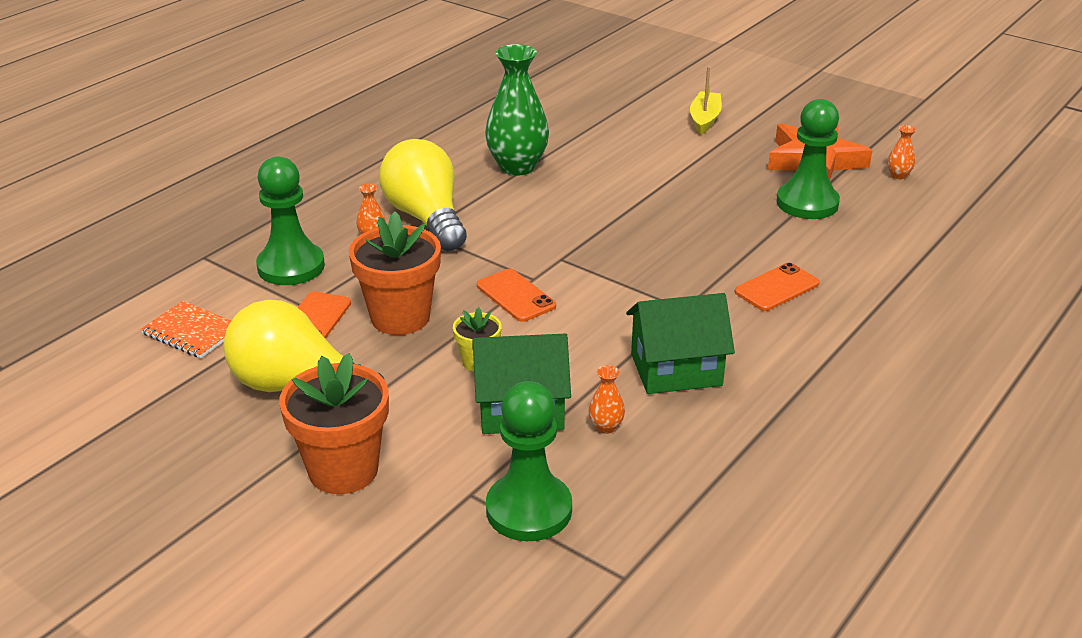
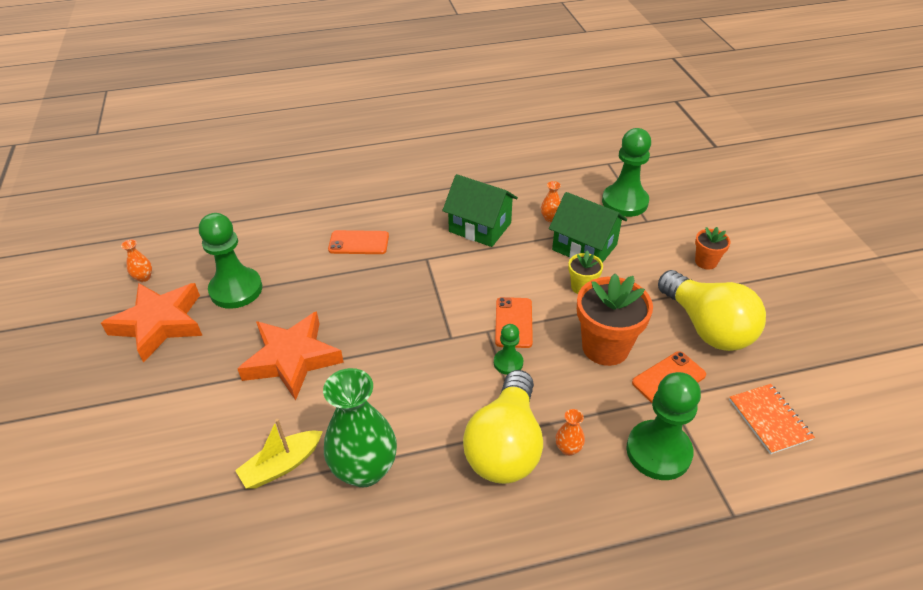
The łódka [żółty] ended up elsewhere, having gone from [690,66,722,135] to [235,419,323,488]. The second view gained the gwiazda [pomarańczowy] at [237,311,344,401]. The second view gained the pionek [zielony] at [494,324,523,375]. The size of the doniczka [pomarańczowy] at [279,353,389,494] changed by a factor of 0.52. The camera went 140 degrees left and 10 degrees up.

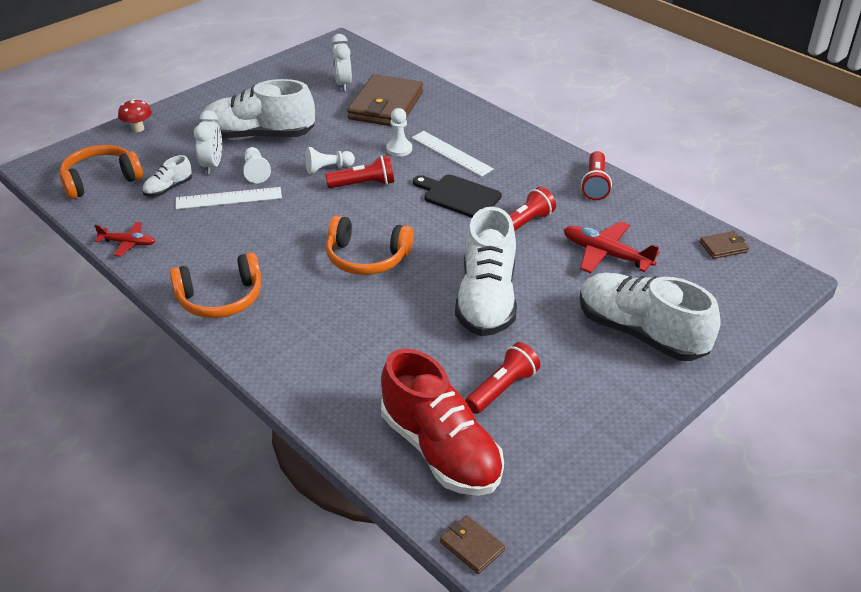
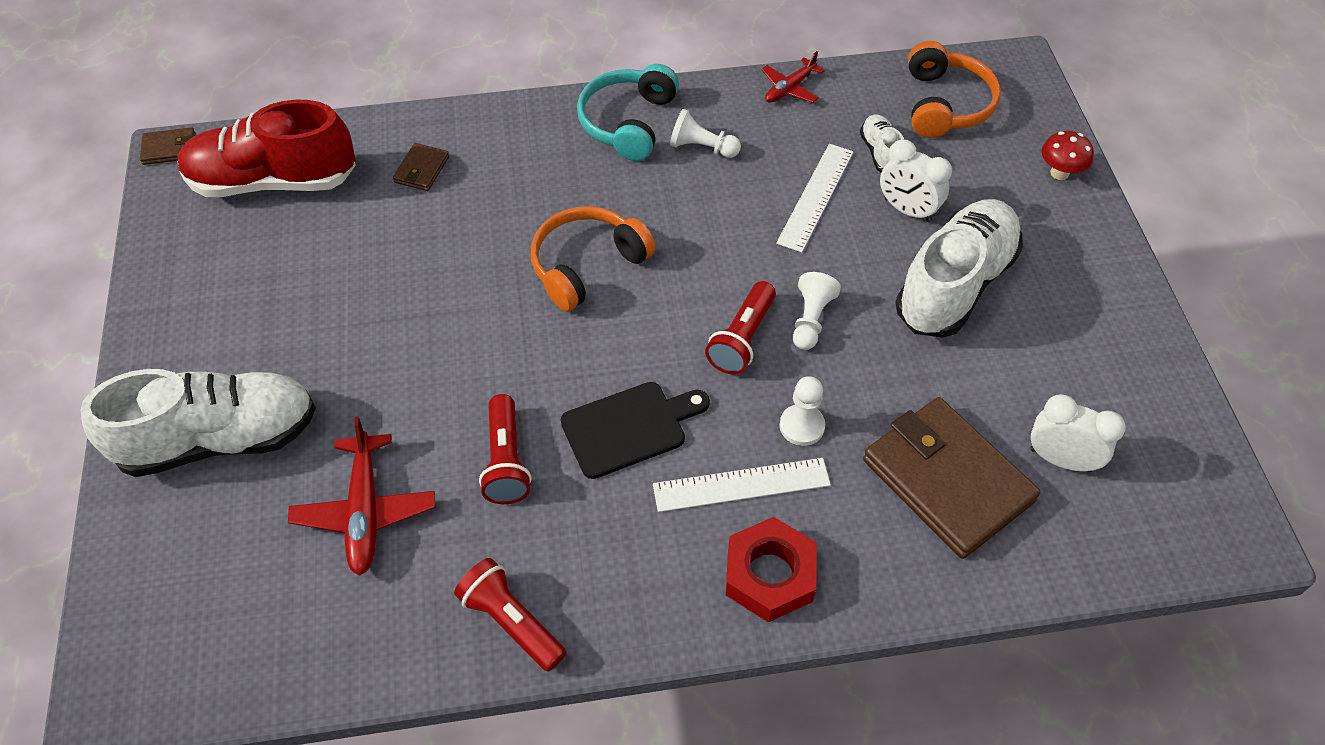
The samolot [czerwony] at [563,221,660,273] ended up facing another way, 105 degrees clockwise from before. The portfel [brązowy] ended up elsewhere, having gone from [700,231,749,259] to [393,143,449,191]. What was the słuchawki [pomarańczowy] at [170,252,261,318] turned into the słuchawki [turkusowy] at [577,64,679,161]. The pionek [biały] ended up elsewhere, having gone from [243,147,271,183] to [670,109,741,158]. The second view gained the nakrętka [czerwony] at [726,517,817,622]. The second view lost the but [biały] at [455,207,517,336]. The second view lost the latarka [czerwony] at [465,342,540,414]. The camera went 125 degrees right and 15 degrees up.

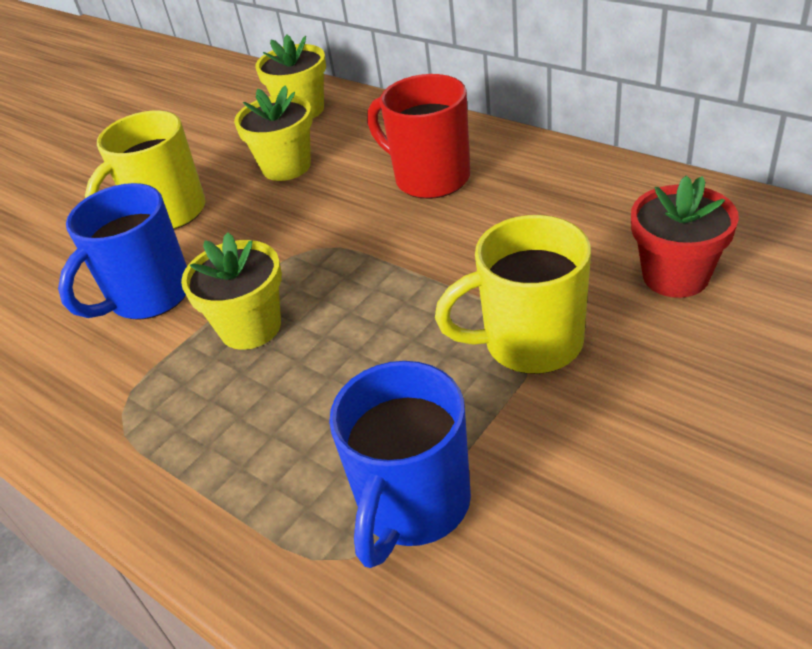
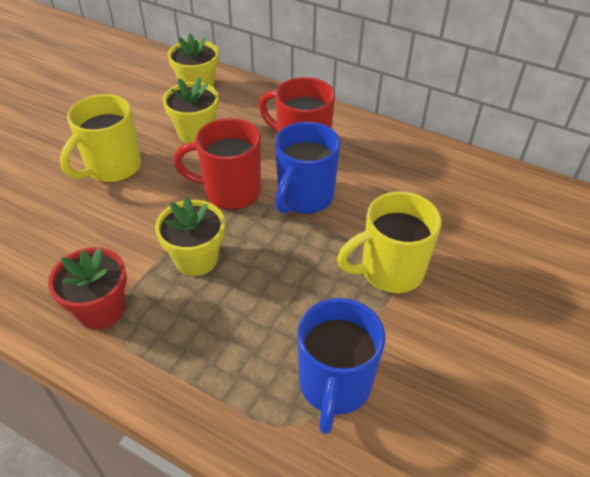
The doniczka [czerwony] ended up elsewhere, having gone from [631,175,739,298] to [48,247,127,330]. The second view gained the kubek [czerwony] at [173,118,261,210]. The kubek [niebieski] ended up elsewhere, having gone from [58,183,187,320] to [275,122,340,214]. The camera went 15 degrees left and 5 degrees up.

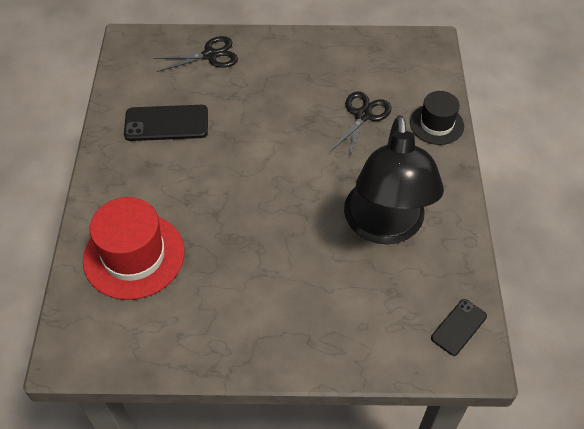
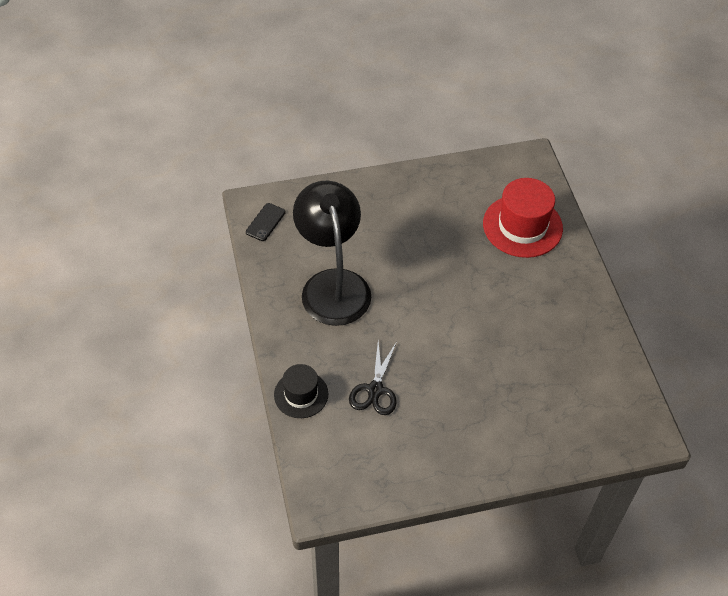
The second view lost the telefon [czarny] at [124,105,208,141]. The second view lost the nożyczki [czarny] at [153,36,238,72]. The camera went 165 degrees right and 0 degrees up.

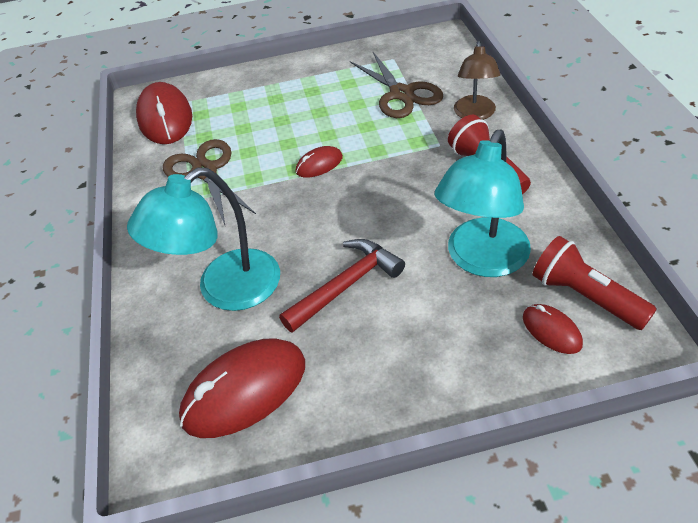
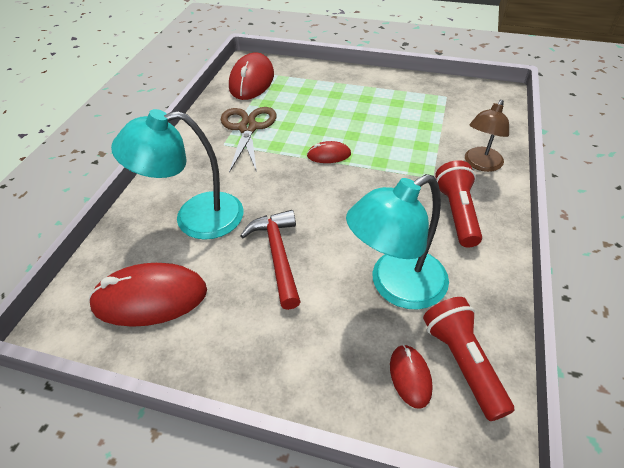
The młotek [czerwony] at [279,239,405,333] ended up facing another way, 90 degrees counterclockwise from before. The second view lost the nożyczki [brązowy] at [350,52,443,118]. The camera went 25 degrees right and 0 degrees up.

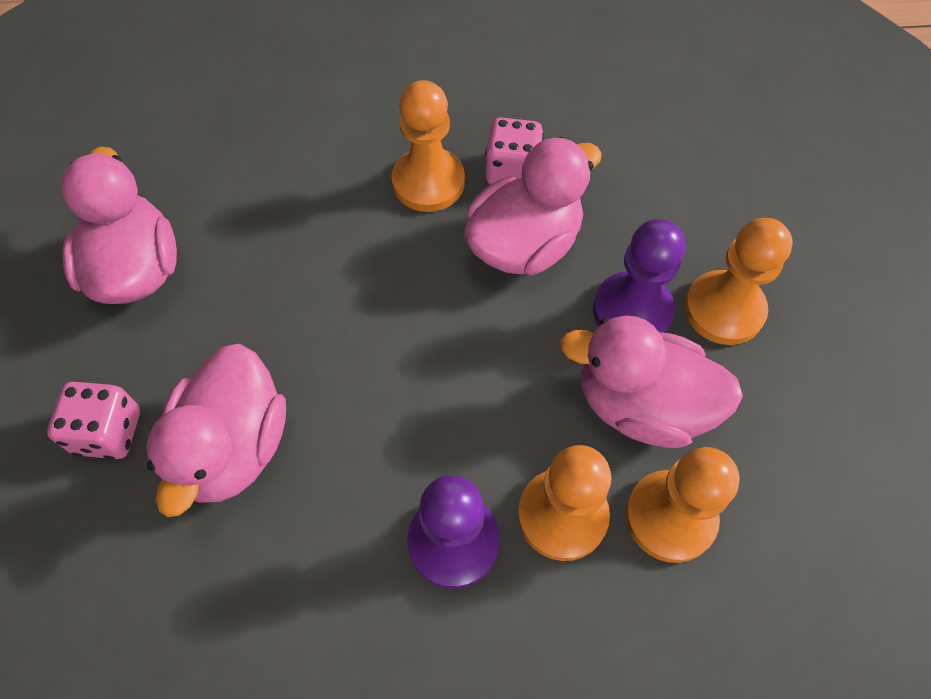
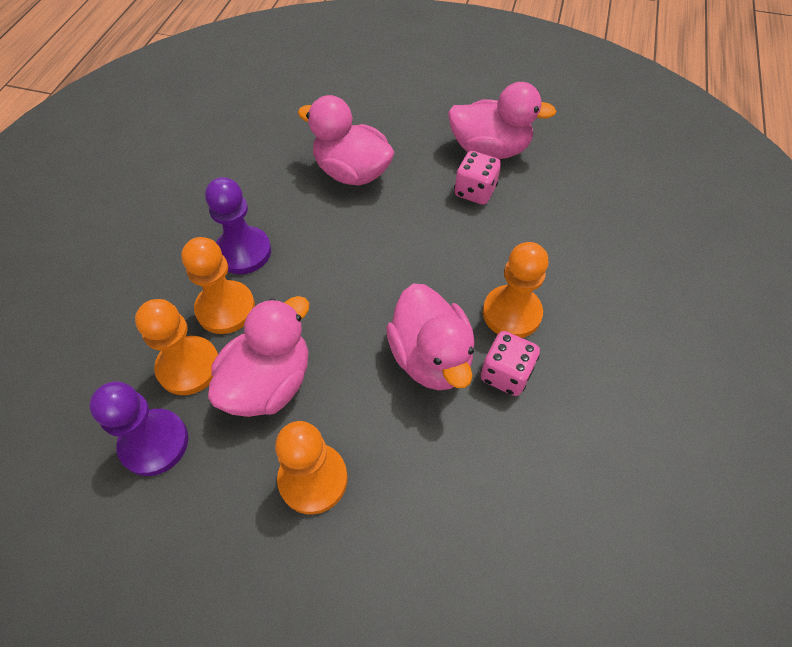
The pionek [fioletowy] ended up elsewhere, having gone from [593,219,686,333] to [89,381,188,476]. The kostka do gry [różowy] ended up elsewhere, having gone from [47,382,140,460] to [454,151,501,205]. The camera went 110 degrees right and 5 degrees down.

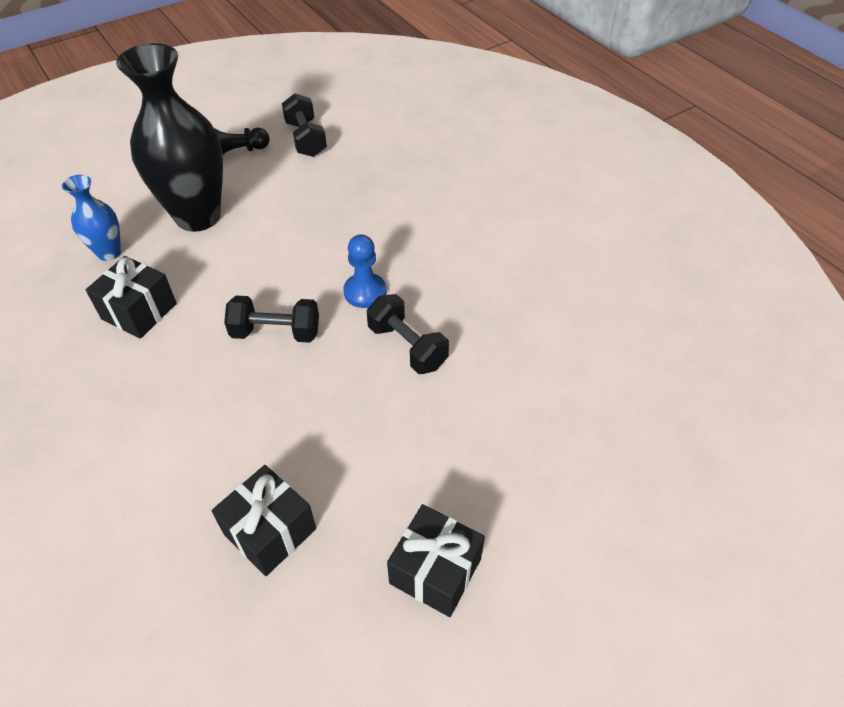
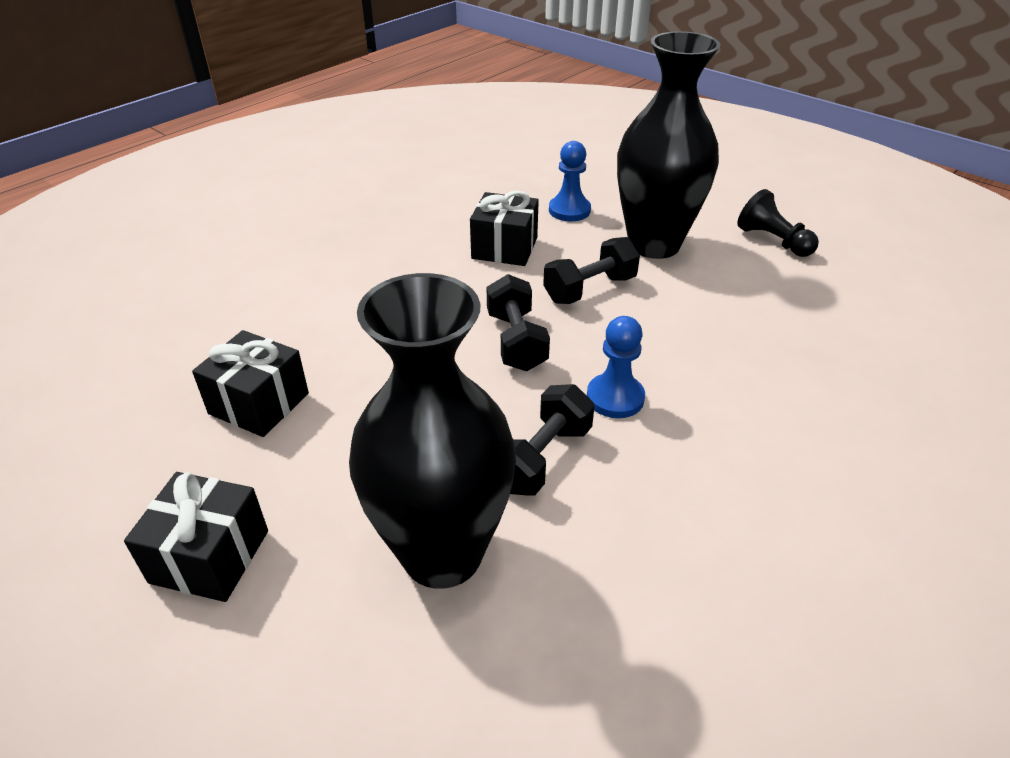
The second view gained the wazon [czarny] at [349,273,516,589]. The hantel [czarny] ended up elsewhere, having gone from [282,93,327,157] to [543,237,640,304]. Where the wazon [niebieski] stood at [62,175,121,261], the pionek [niebieski] came to stand at [549,141,591,221]. The camera went 75 degrees right and 10 degrees down.

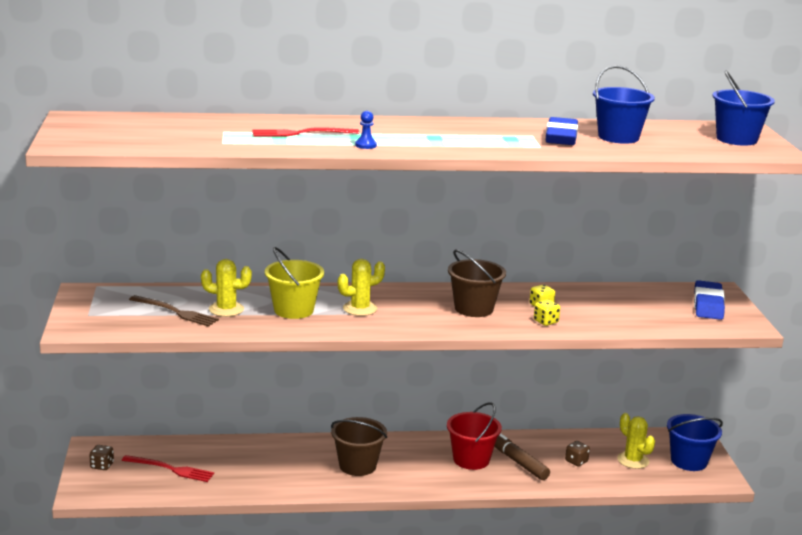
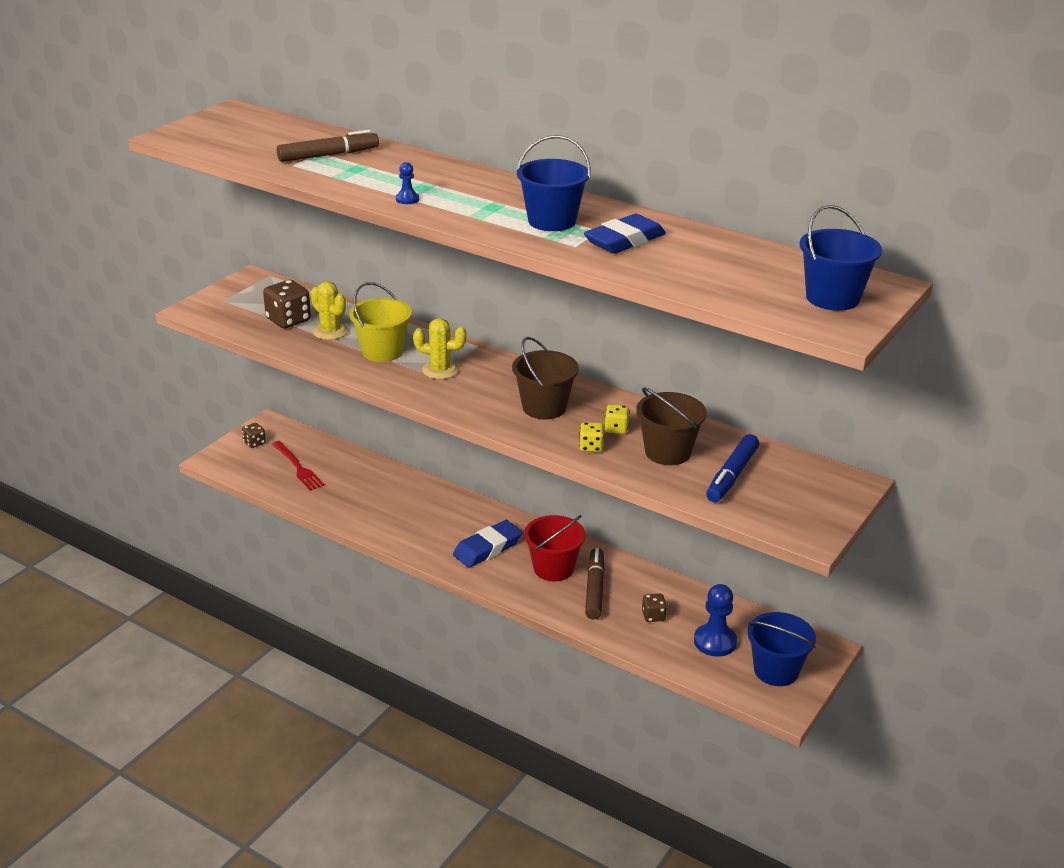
Where the widelec [brązowy] stood at [129,295,219,327], the kostka do gry [brązowy] came to stand at [263,280,311,328]. The second view gained the flamaster [brązowy] at [277,130,379,162]. The gumka do mazania [niebieski] ended up elsewhere, having gone from [694,280,725,320] to [453,520,522,568]. The wiadro [niebieski] ended up elsewhere, having gone from [593,65,655,144] to [517,135,591,231]. The wiadro [brązowy] ended up elsewhere, having gone from [331,417,387,476] to [636,387,707,465]. Where the kaktus [żółty] stood at [617,413,655,469], the pionek [niebieski] came to stand at [694,584,737,657]. The second view gained the flamaster [niebieski] at [706,434,759,502]. The second view lost the widelec [czerwony] at [252,127,359,137]. The camera went 40 degrees right and 10 degrees up.

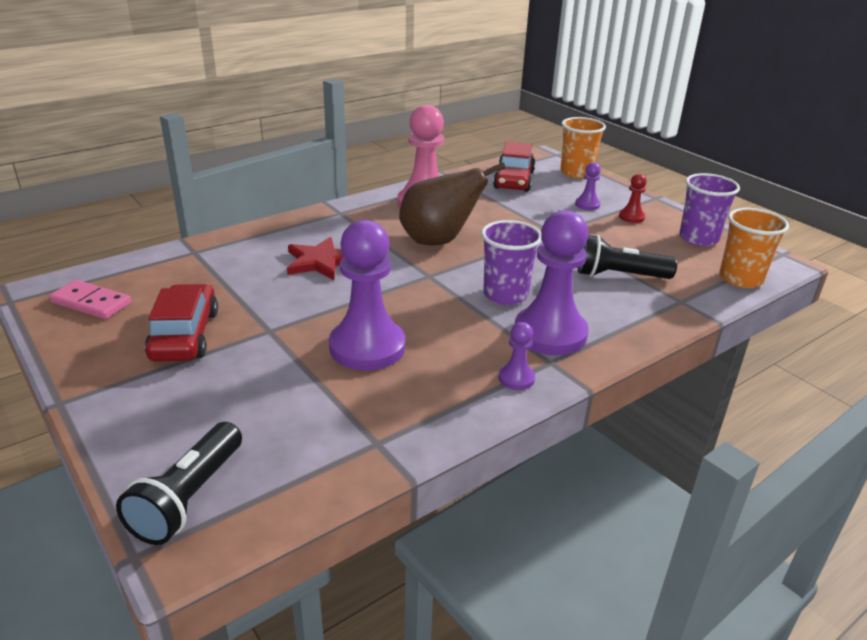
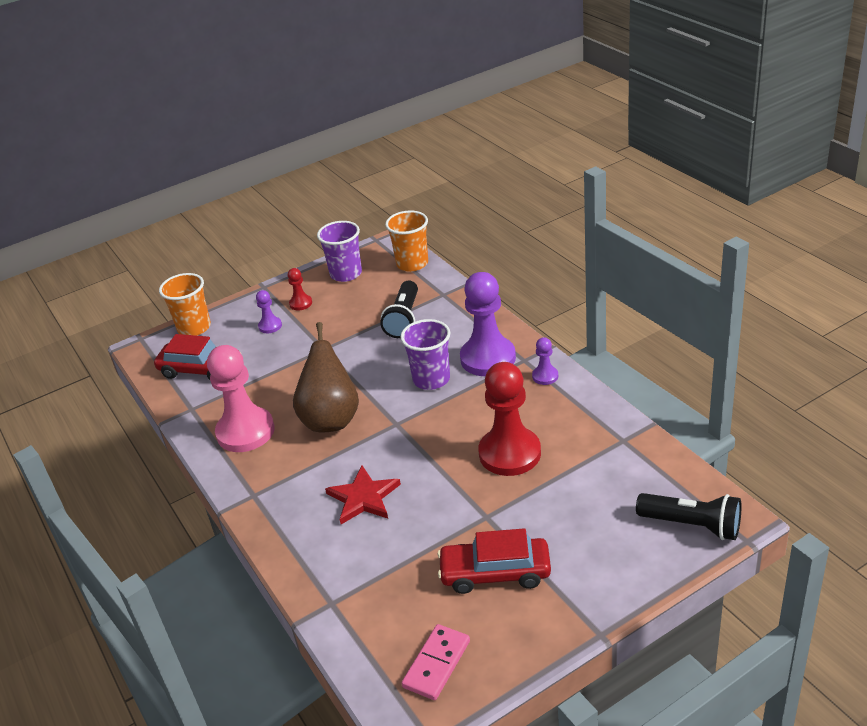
What was the pionek [fioletowy] at [329,220,405,371] turned into the pionek [czerwony] at [478,362,541,476]. The camera went 80 degrees left and 5 degrees up.

